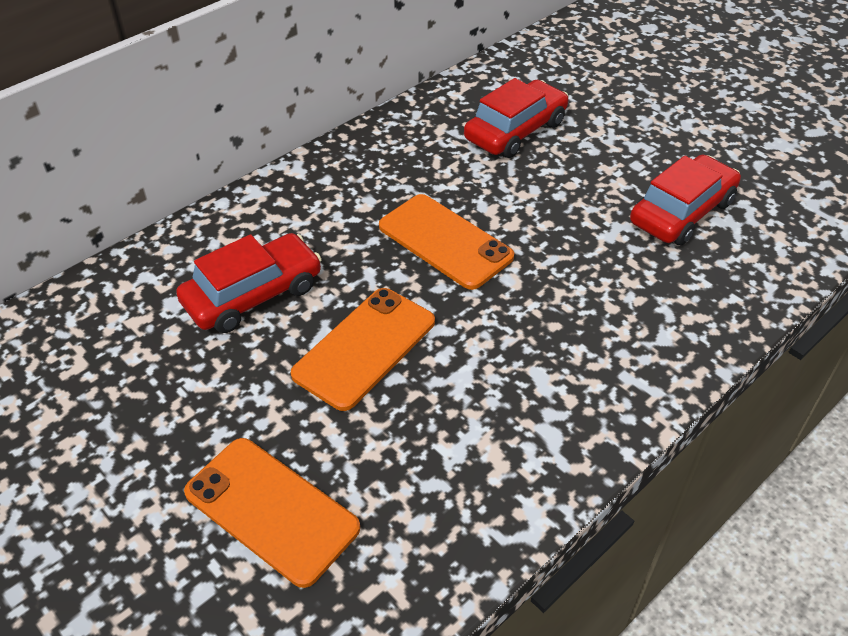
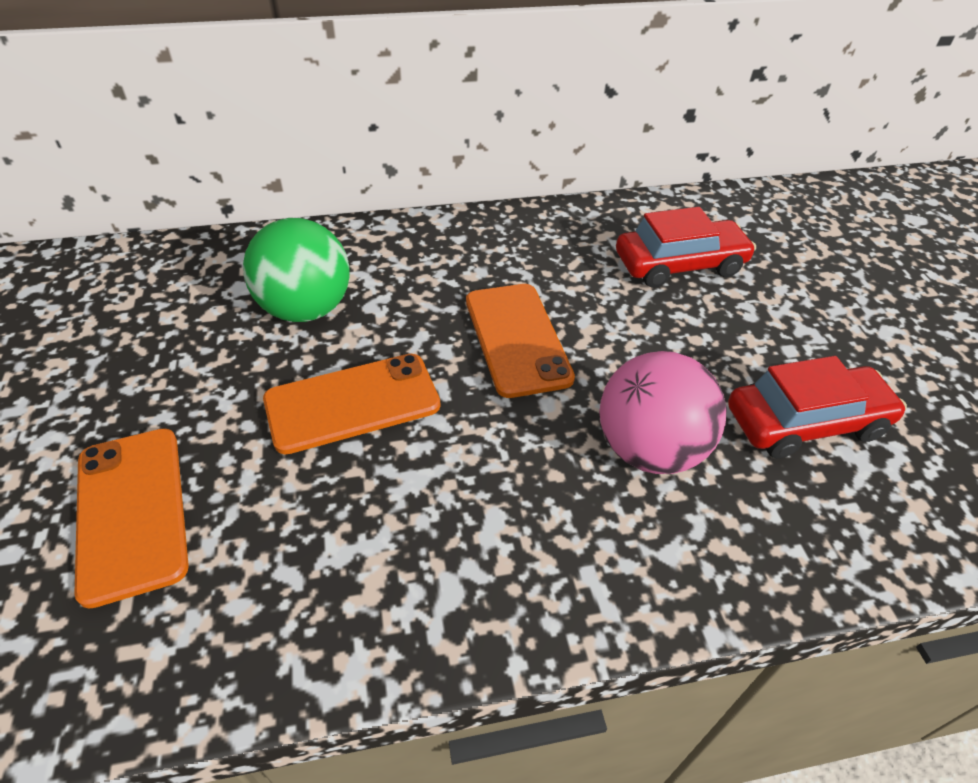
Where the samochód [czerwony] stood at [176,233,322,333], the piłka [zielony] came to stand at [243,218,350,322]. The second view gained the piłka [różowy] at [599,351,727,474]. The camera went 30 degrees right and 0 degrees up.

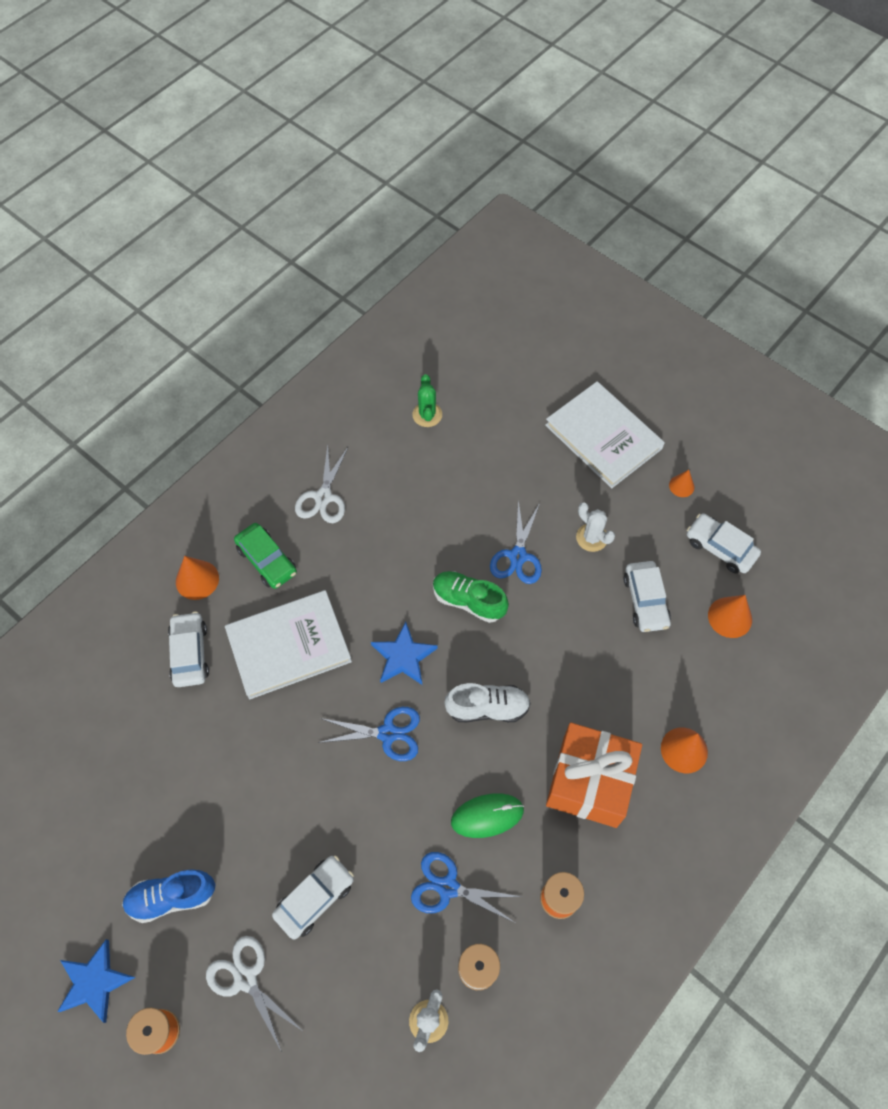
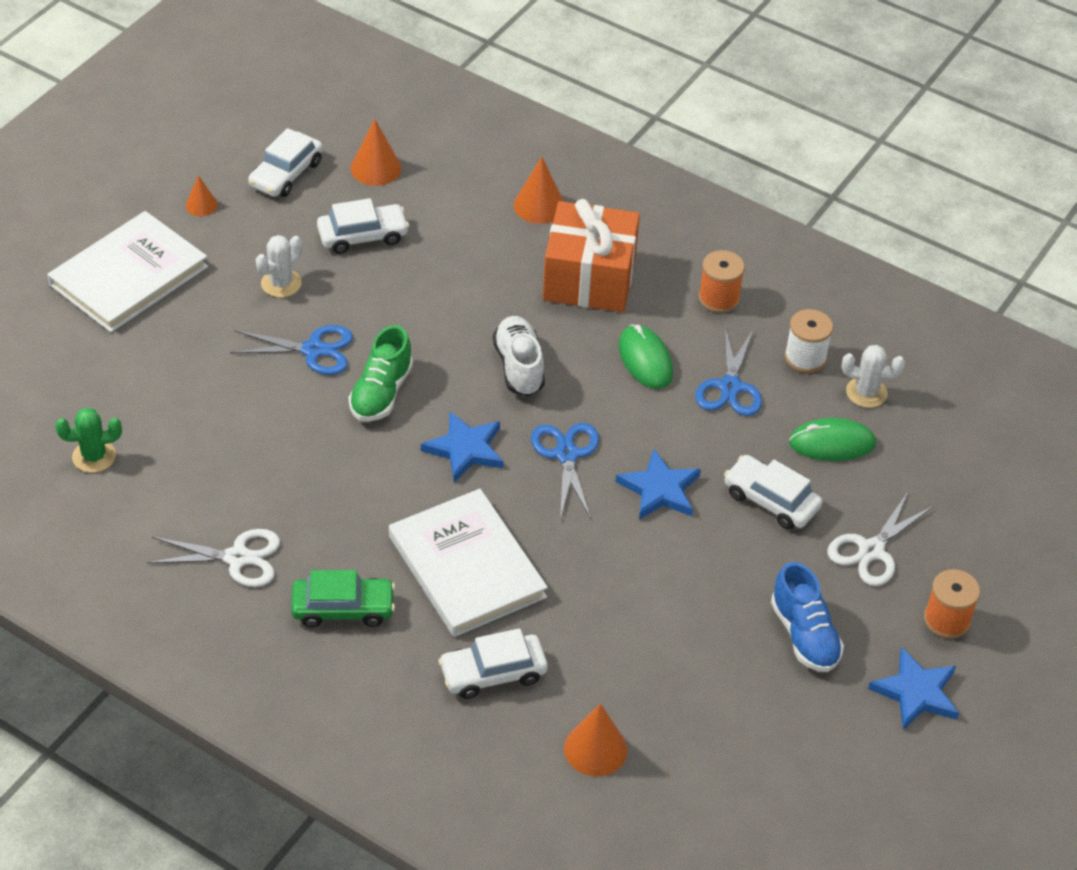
The samochód [zielony] at [234,523,297,589] ended up facing another way, 45 degrees clockwise from before. The stożek [pomarańczowy] ended up elsewhere, having gone from [176,556,219,600] to [564,703,627,776]. The second view gained the gwiazda [niebieski] at [615,449,701,520]. The second view gained the myszka [zielony] at [789,418,876,461]. The camera went 100 degrees left and 15 degrees down.

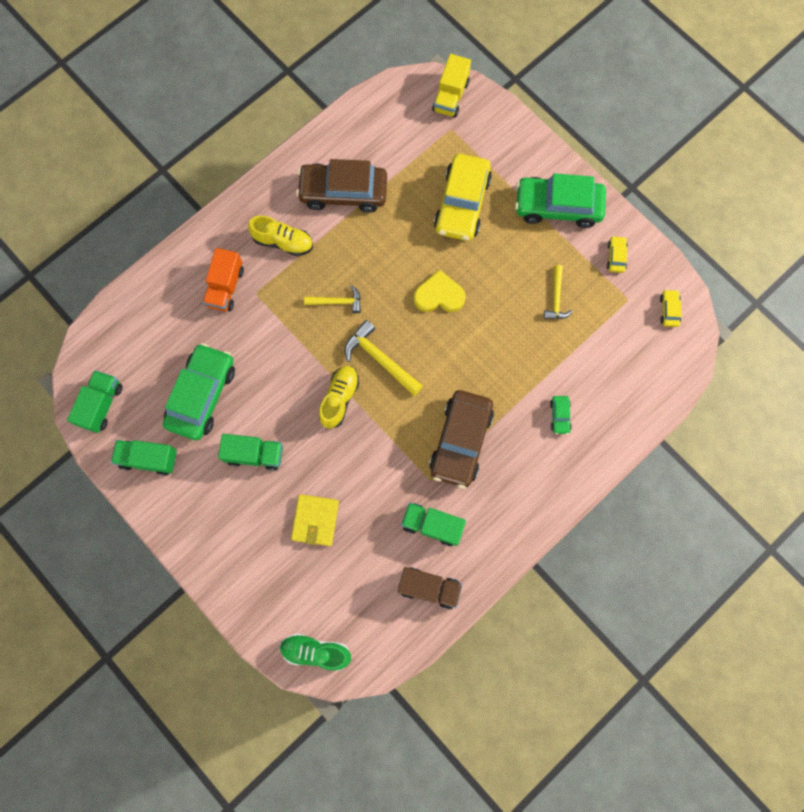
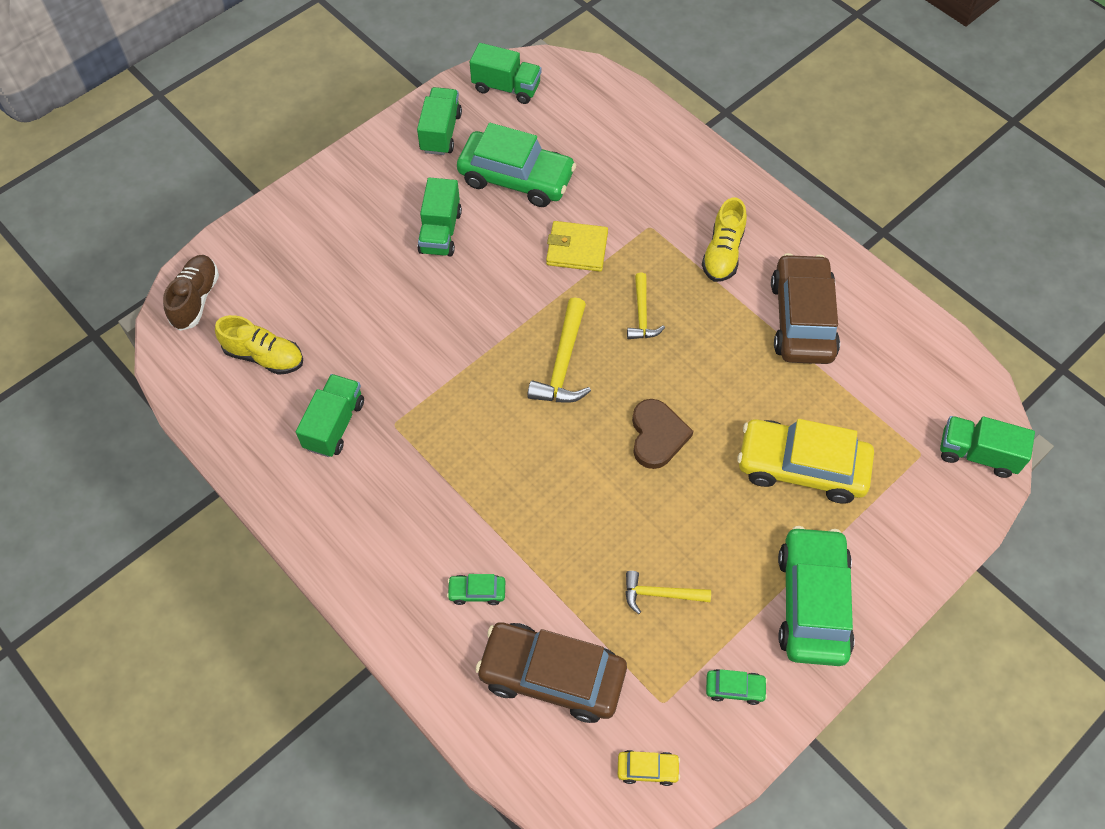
What was the but [zielony] at [280,633,351,671] turned into the but [brązowy] at [163,255,219,331]. The but [żółty] ended up elsewhere, having gone from [319,366,359,429] to [215,315,303,375]. The samochód [brązowy] ended up elsewhere, having gone from [429,390,494,489] to [475,622,627,723]. The młotek [żółty] at [345,320,423,396] ended up facing another way, 150 degrees clockwise from before. The portfel [żółty] ended up elsewhere, having gone from [291,494,339,546] to [546,221,608,272]. What was the serce [żółty] at [414,270,466,312] turned into the serce [brązowy] at [632,399,693,469]. What was the samochód [żółty] at [607,236,628,273] turned into the samochód [zielony] at [706,669,767,705]. What was the ciężarówka [żółty] at [432,54,471,118] turned into the ciężarówka [zielony] at [940,416,1035,478]. The second view lost the ciężarówka [pomarańczowy] at [203,248,244,311]. The second view lost the ciężarówka [brązowy] at [398,567,463,609]. The camera went 90 degrees right and 15 degrees down.

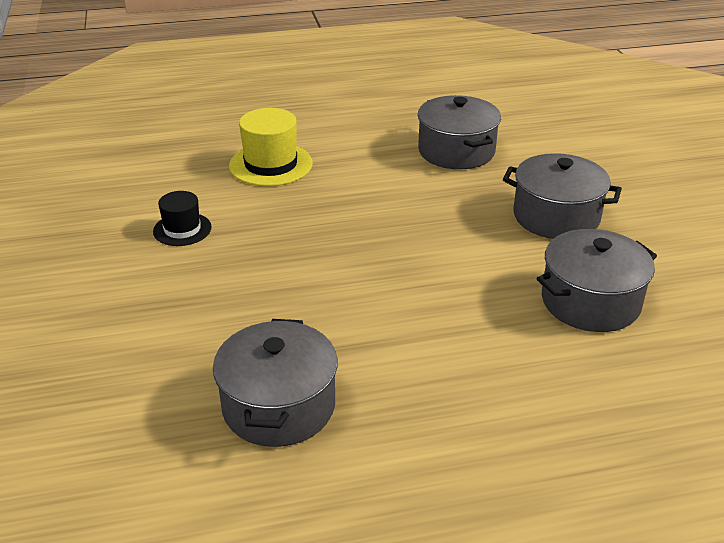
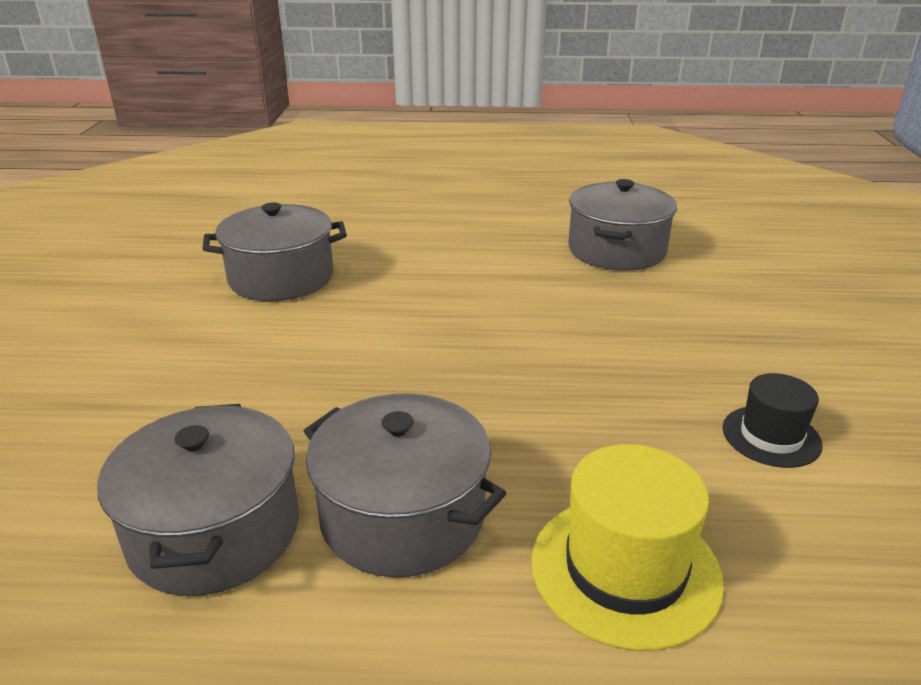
The garnek [szary] ended up elsewhere, having gone from [503,153,622,239] to [304,393,506,577]. The camera went 165 degrees left and 5 degrees down.

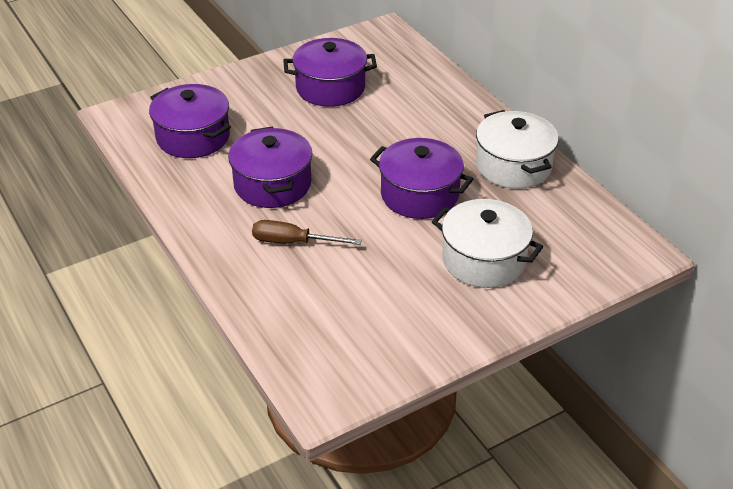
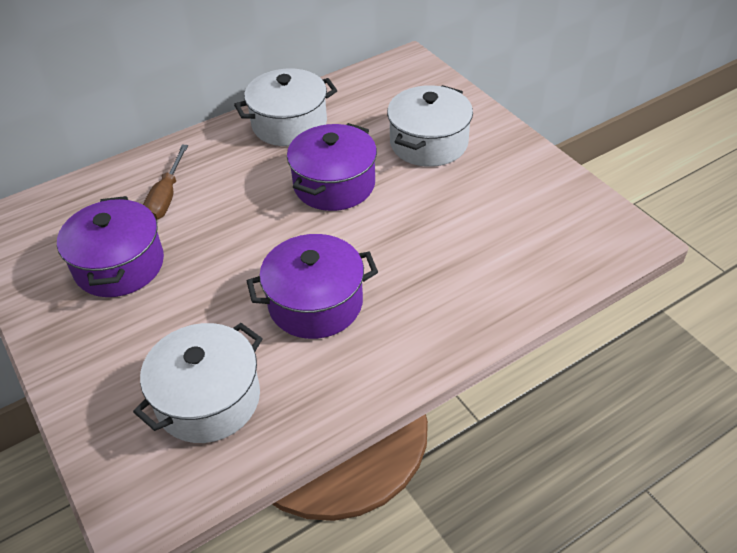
What was the garnek [fioletowy] at [149,84,231,158] turned into the garnek [biały] at [133,323,263,443]. The śrubokręt [brązowy] ended up elsewhere, having gone from [252,220,362,245] to [143,145,188,220]. The camera went 90 degrees left and 5 degrees up.

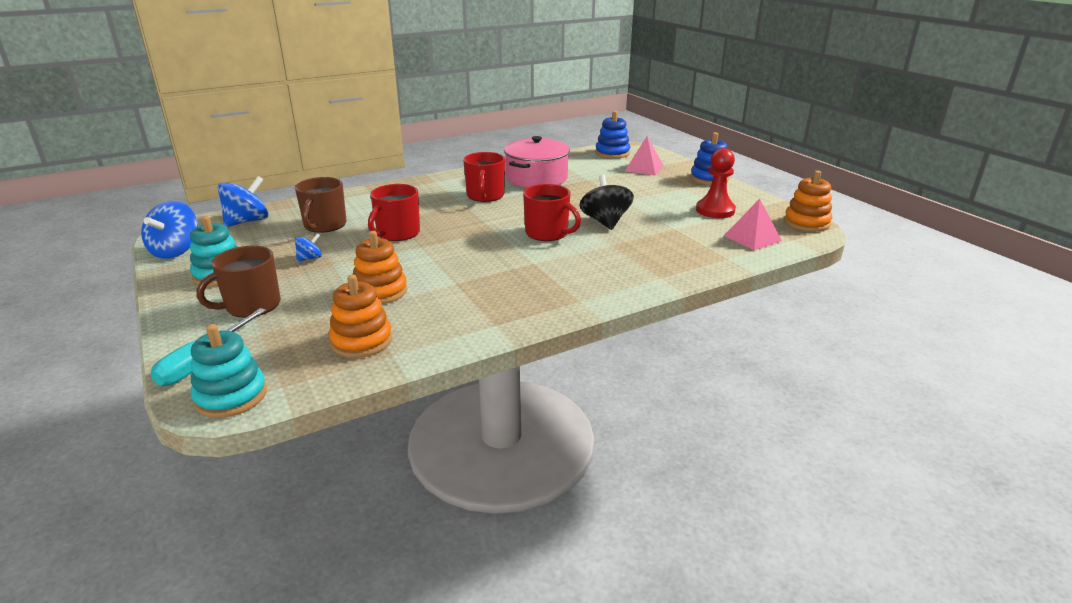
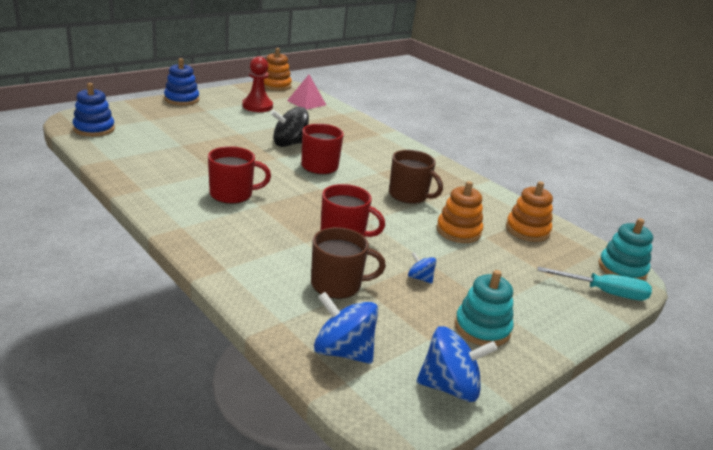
The kubek [brązowy] ended up elsewhere, having gone from [197,246,281,318] to [389,150,443,204]. The second view lost the garnek [różowy] at [504,136,570,188]. The second view lost the piramida [różowy] at [625,136,664,176]. The camera went 105 degrees left and 0 degrees up.

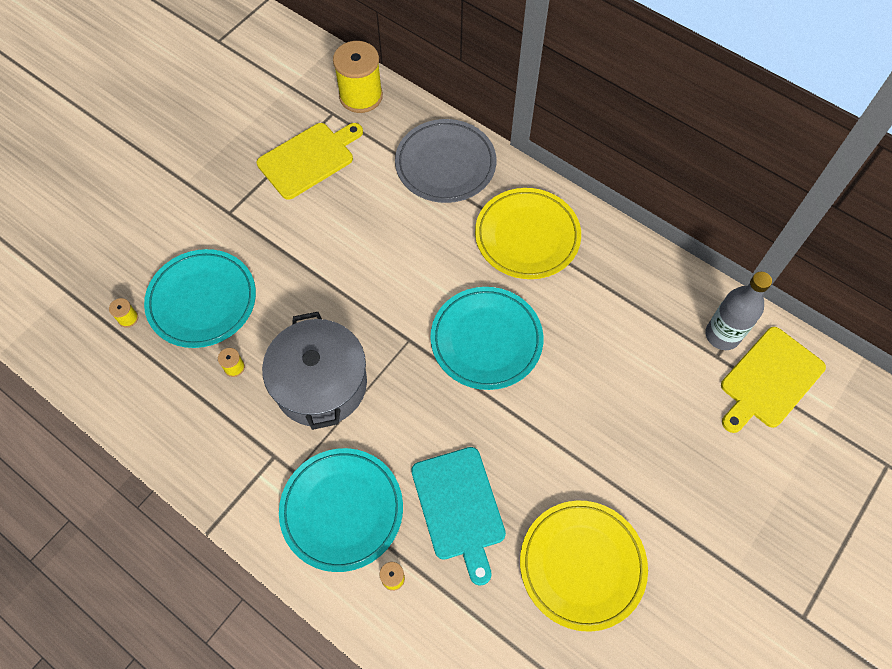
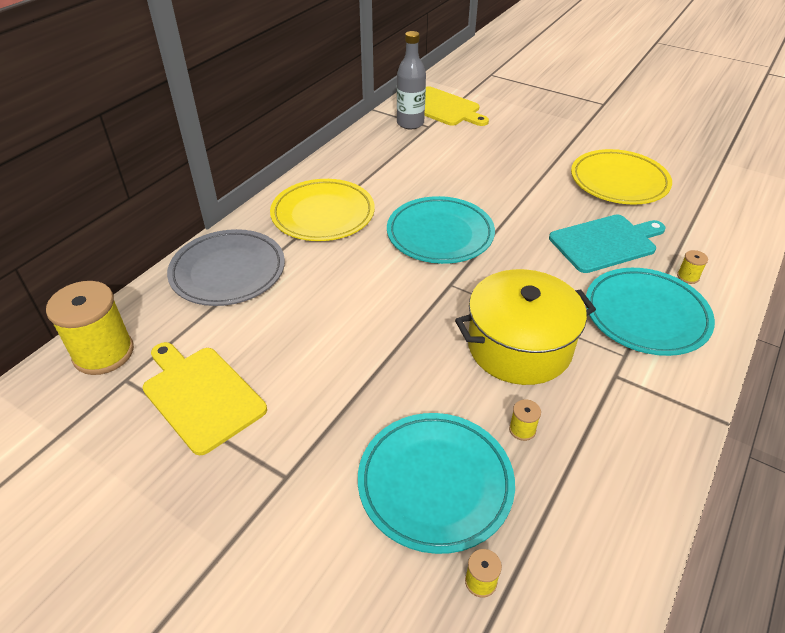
What was the garnek [szary] at [262,312,367,430] turned into the garnek [żółty] at [455,269,596,385]. The camera went 95 degrees left and 20 degrees down.

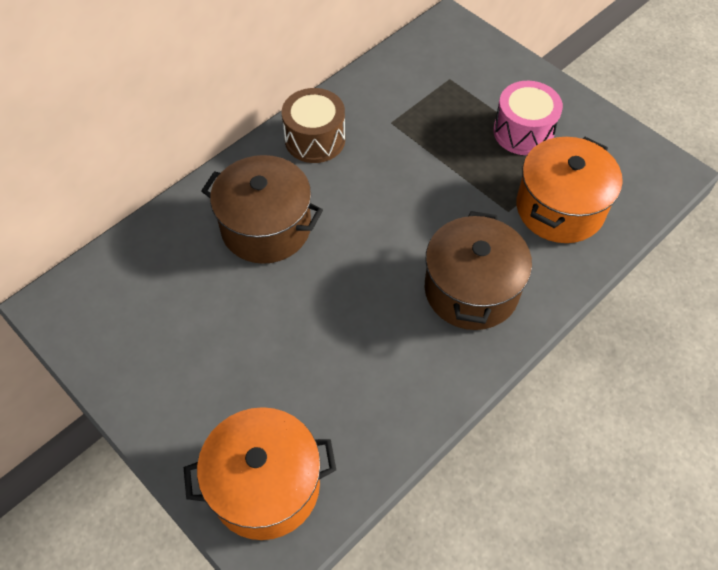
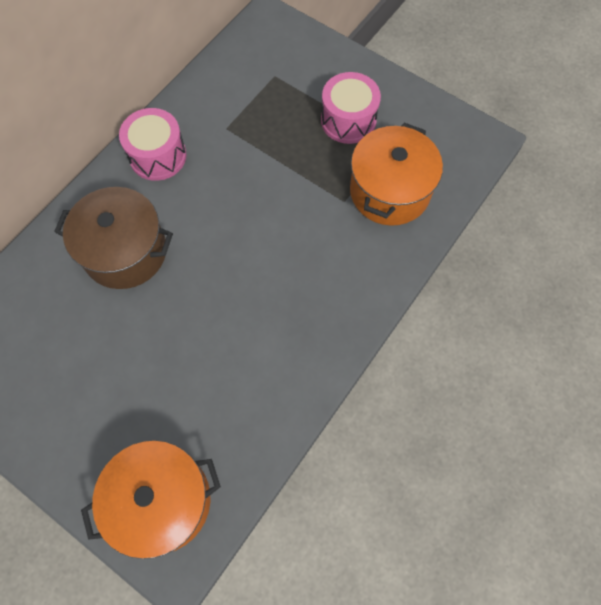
What was the bęben [brązowy] at [282,88,345,163] turned into the bęben [różowy] at [119,108,186,181]. The second view lost the garnek [brązowy] at [425,211,532,330]. The camera went 10 degrees left and 10 degrees up.

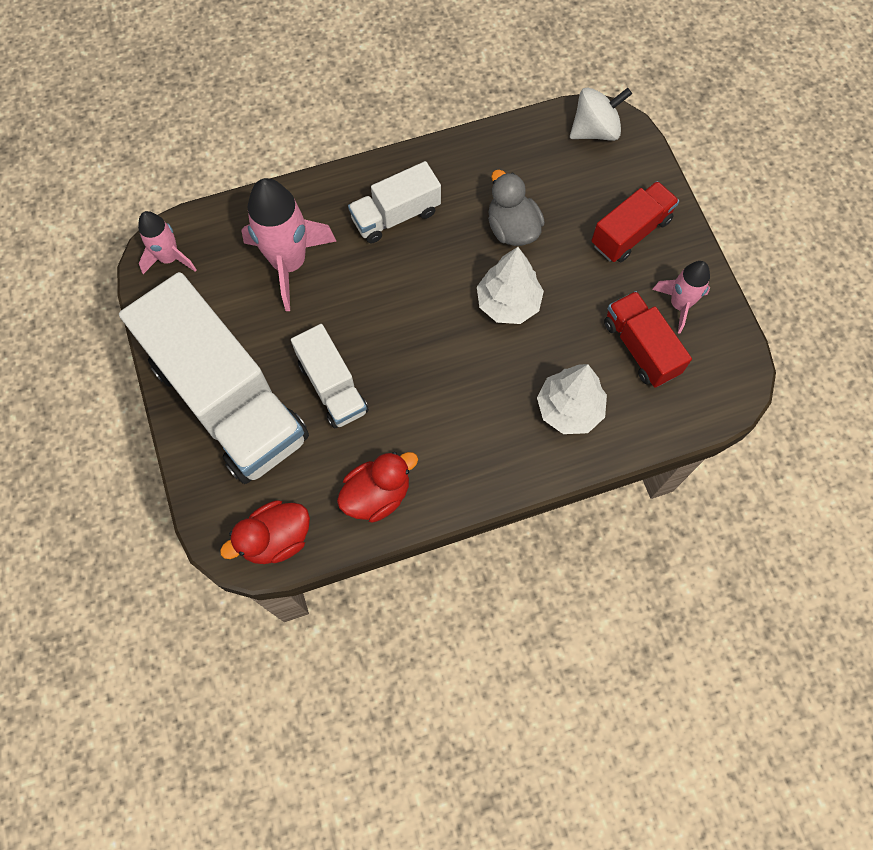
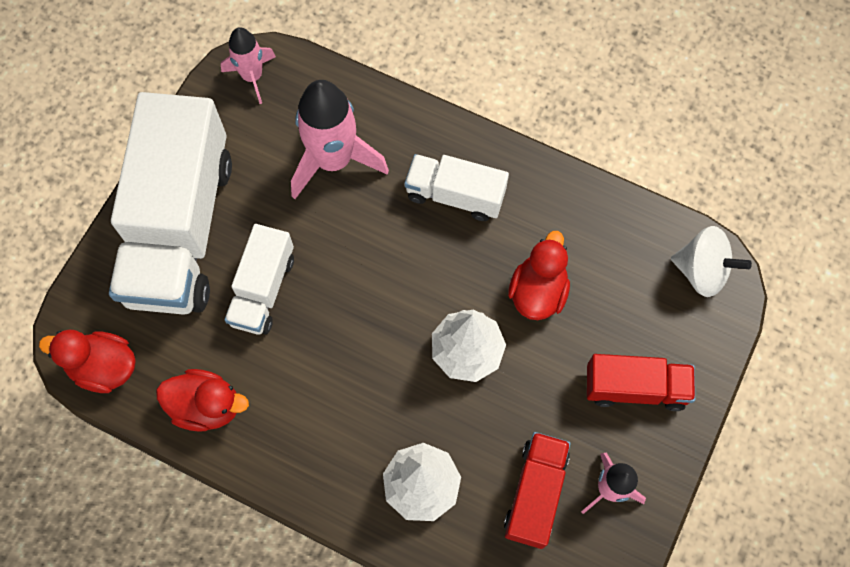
What was the kaczka [szary] at [488,170,545,246] turned into the kaczka [czerwony] at [508,231,570,320]. The camera went 45 degrees right and 0 degrees up.

